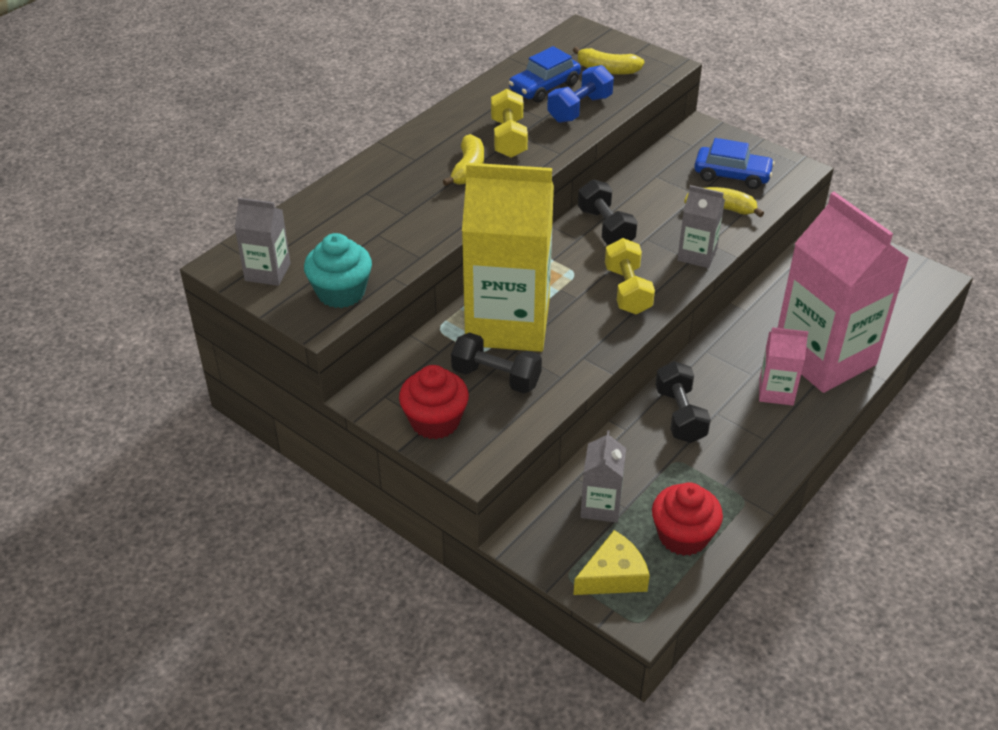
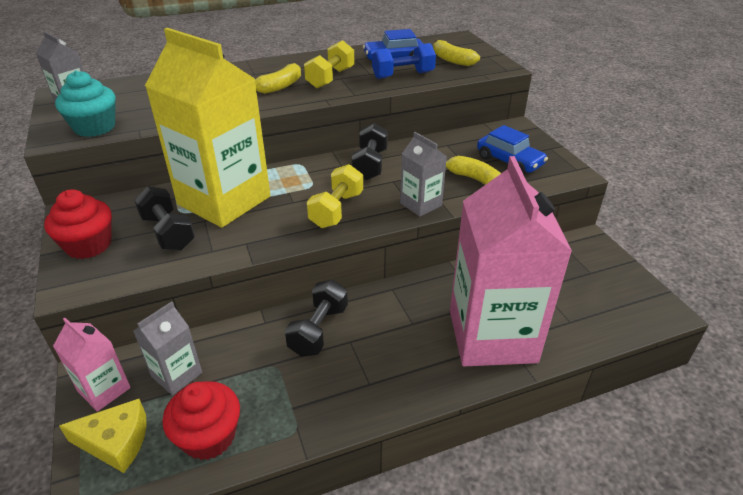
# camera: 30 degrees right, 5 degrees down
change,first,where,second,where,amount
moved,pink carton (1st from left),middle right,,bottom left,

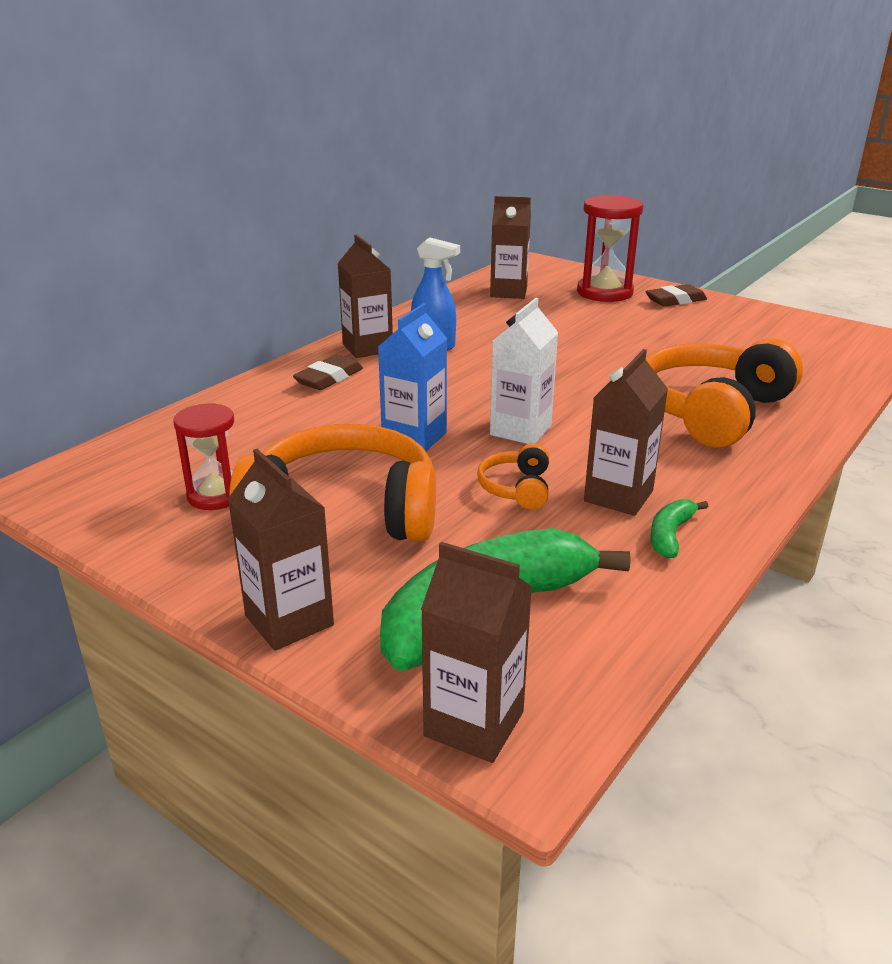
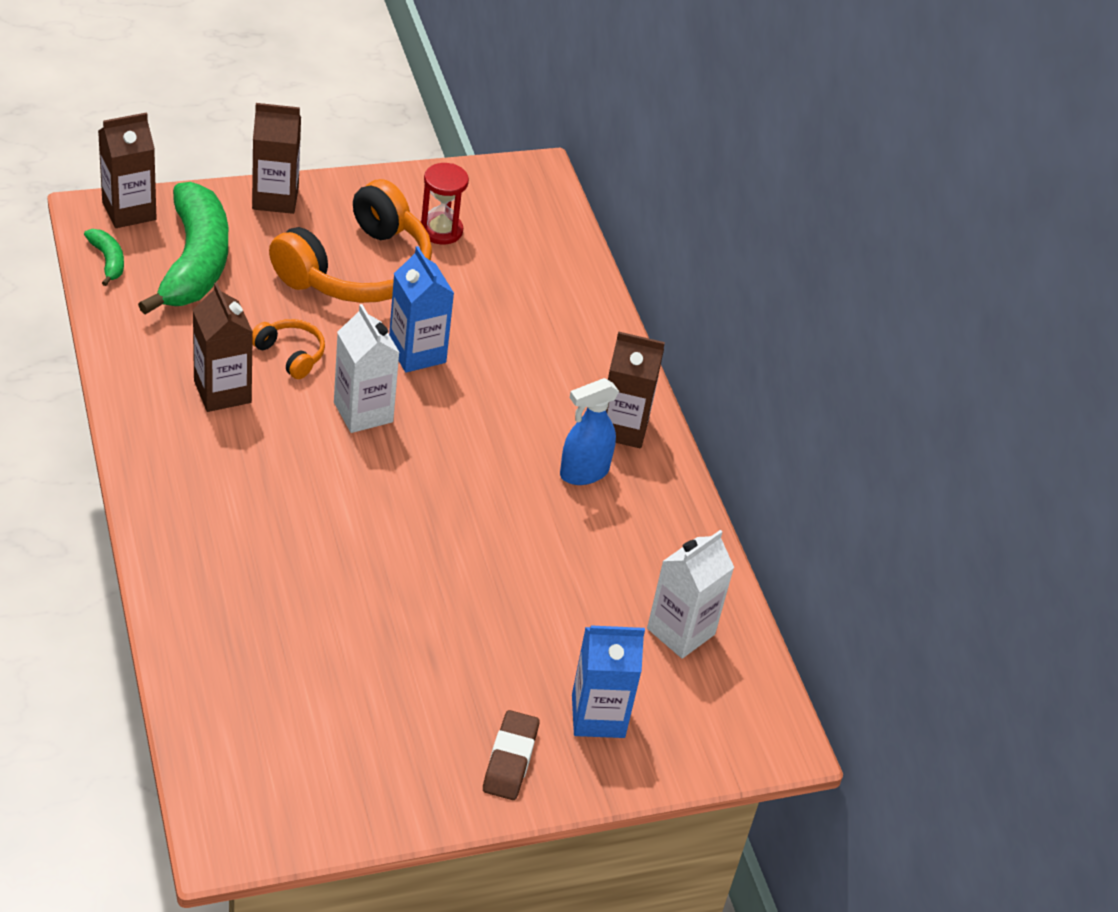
# camera: 120 degrees right, 15 degrees up
change,first,where,second,where,amount
moved,green banana (2nd from left in the first image),middle right,green banana (1st from left),top left,
replaced,red hourglass (2nd from left),top right,blue carton (2nd from left),bottom centre,
recoloured,brown carton (4th from left),top centre,white carton (2nd from left),centre,
removed,brown eraser (1st from left),centre,,,
removed,orange headphones (3rd from left),middle right,,,

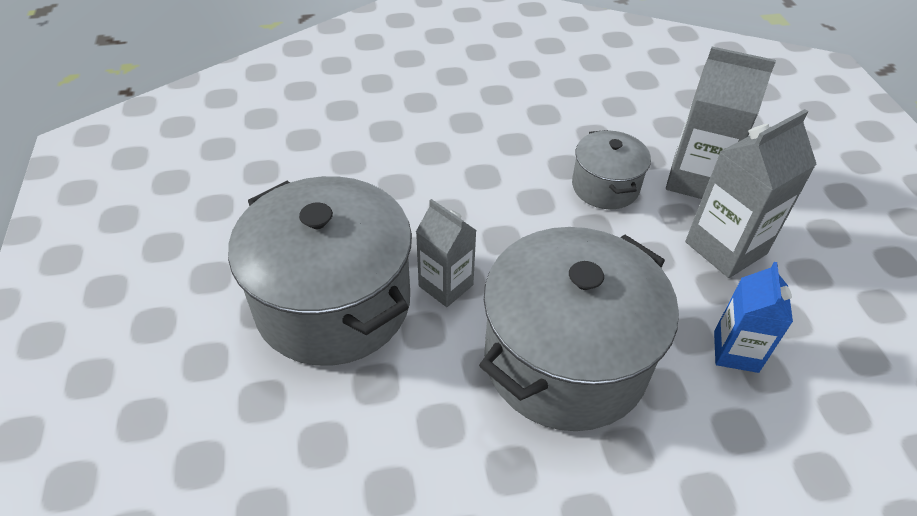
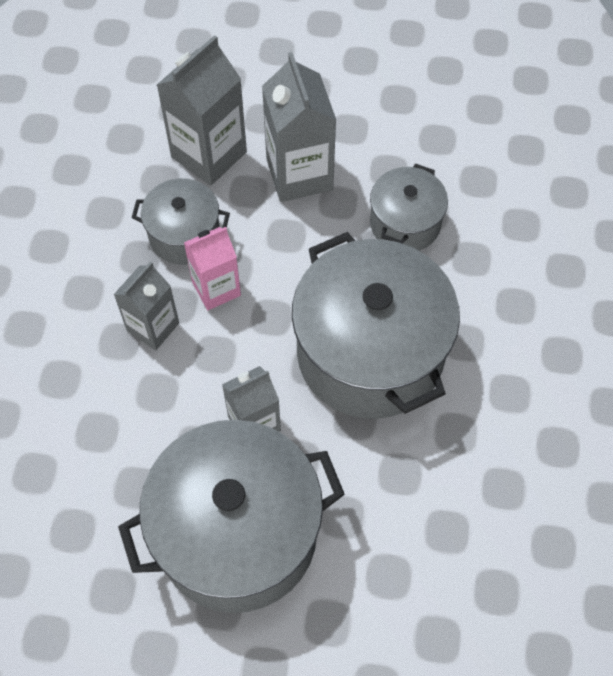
# camera: 70 degrees left, 15 degrees up
change,first,where,second,where,amount
added,,,grey carton (1st from left),middle left,
added,,,pink carton,centre,
replaced,blue carton,middle right,grey pot (4th from left),top right,

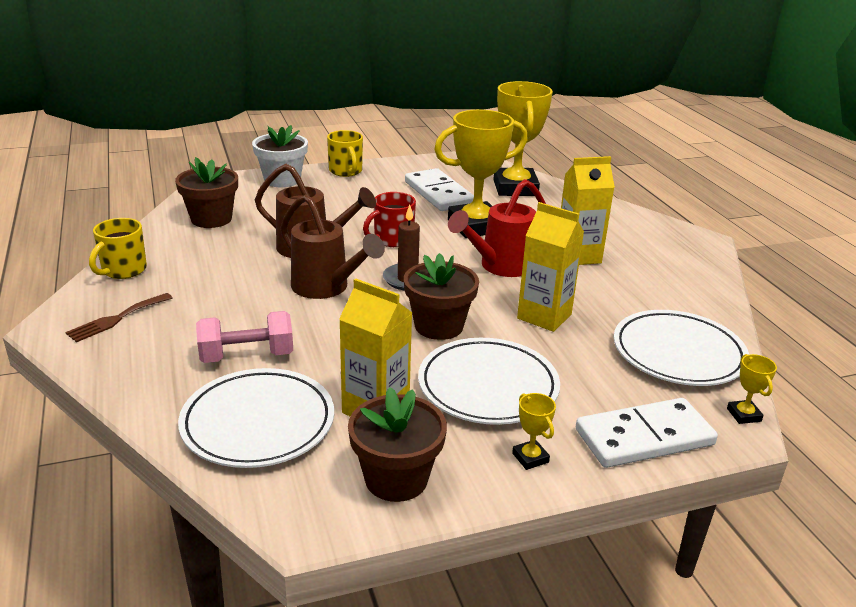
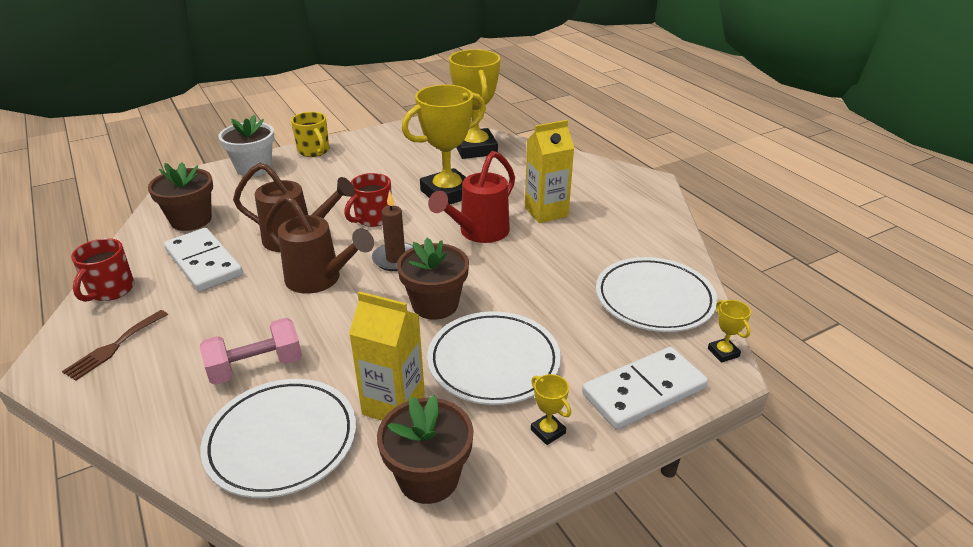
# camera: 10 degrees left, 5 degrees up
change,first,where,second,where,amount
recoloured,yellow mug (1st from left),middle left,red mug (1st from left),middle left,
moved,white domino (1st from left),top centre,,middle left,
removed,yellow carton (2nd from left),centre,,,

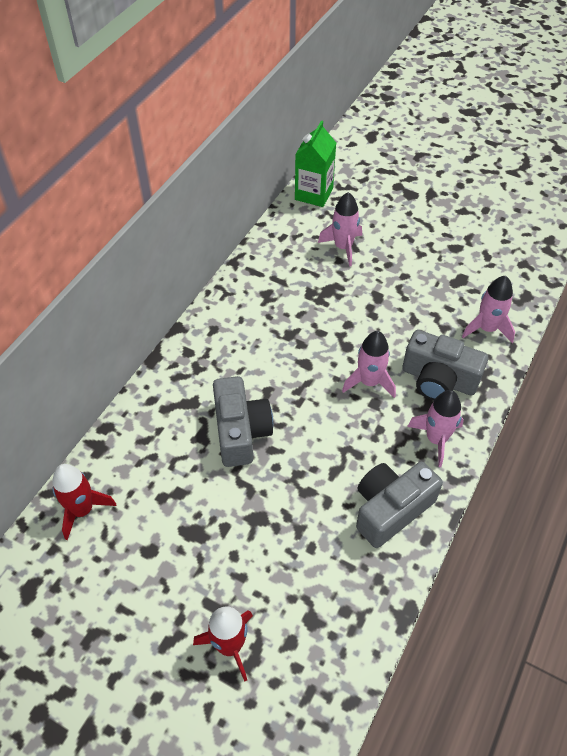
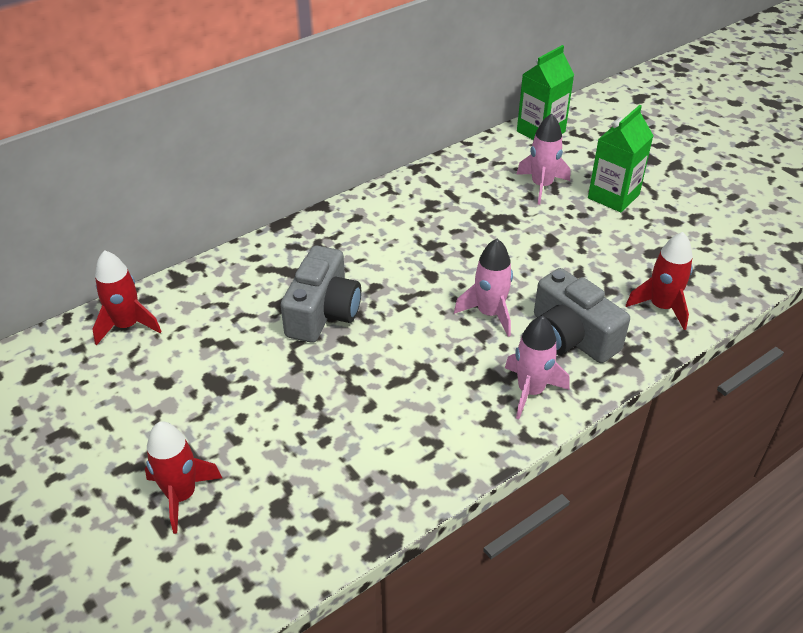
# camera: 25 degrees right, 10 degrees down
change,first,where,second,where,amount
added,,,green carton (2nd from left),top right,
recoloured,pink rocket (4th from left),middle right,red rocket (3rd from left),middle right,
removed,grey camera (2nd from left),bottom right,,,

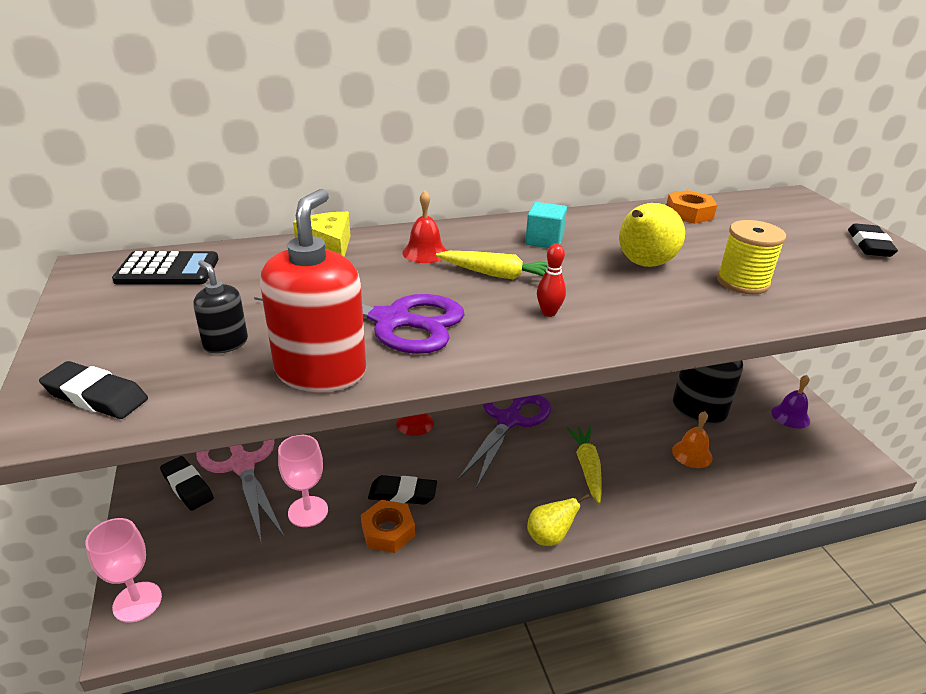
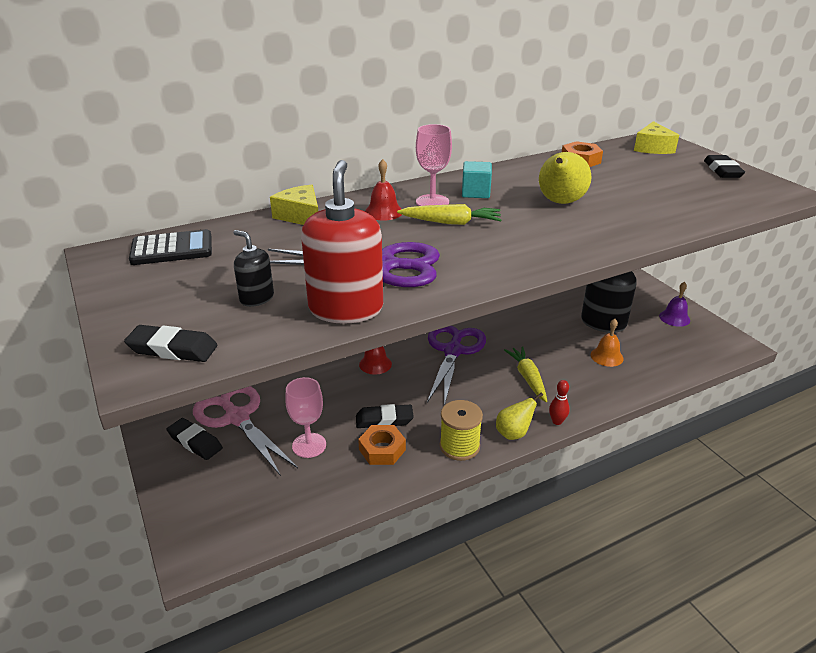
# camera: 10 degrees left, 0 degrees up
change,first,where,second,where,amount
moved,pink goblet (1st from left in the first image),bottom left,pink goblet (2nd from left),top centre,
moved,yellow spool,middle right,,centre,
moved,red bowling pin,centre,,middle right,
added,,,yellow cheese (2nd from left),top right,

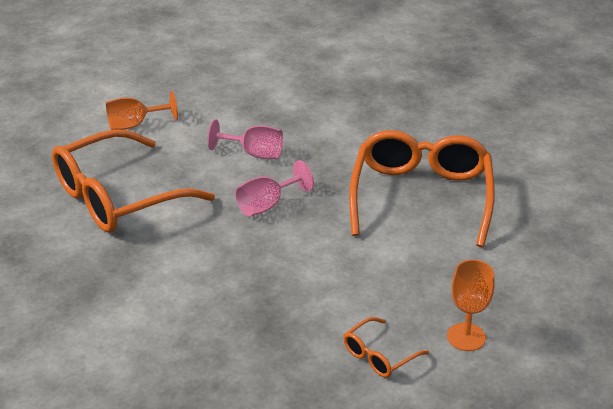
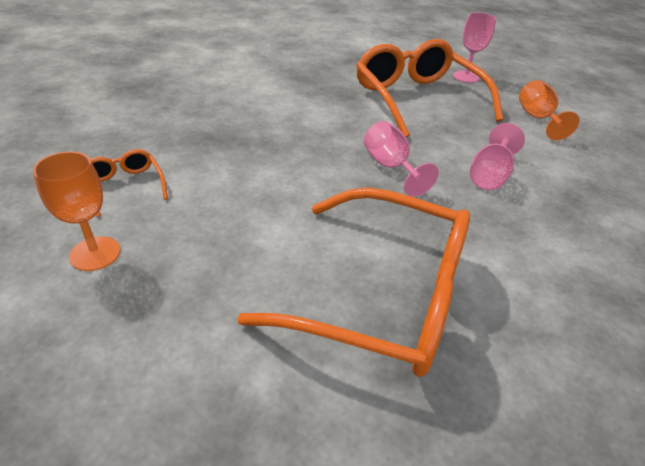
# camera: 100 degrees right, 5 degrees up
change,first,where,second,where,amount
added,,,pink goblet (2nd from left),top right,

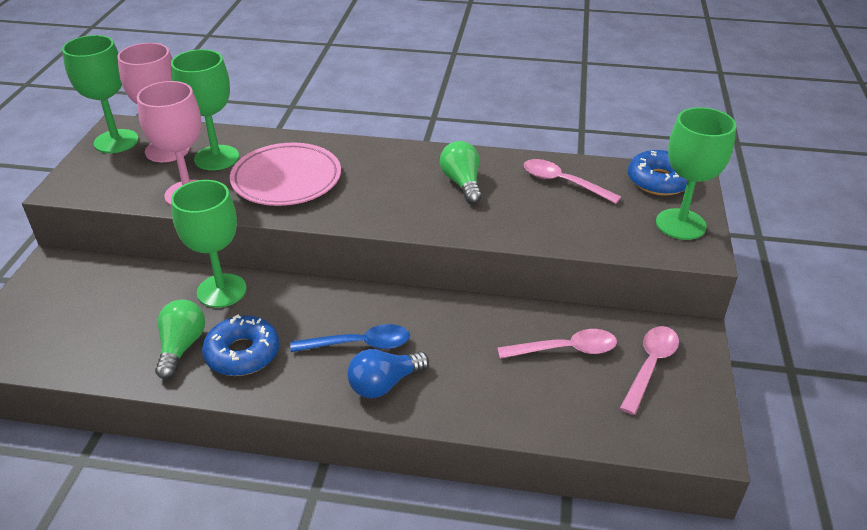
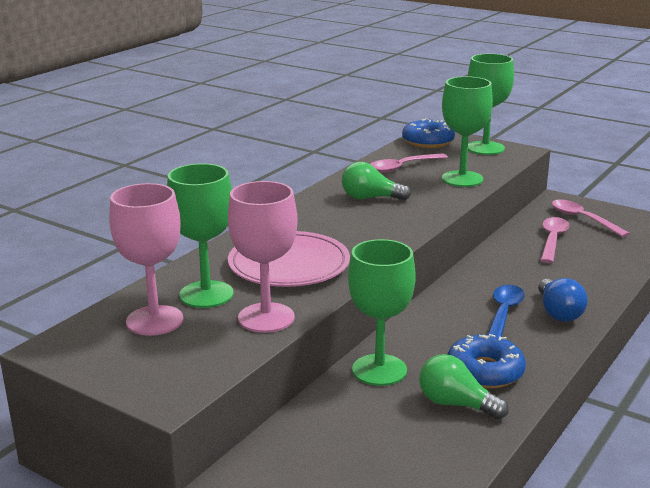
# camera: 65 degrees left, 15 degrees down
change,first,where,second,where,amount
moved,green goblet (1st from left in the first image),top left,green goblet (3rd from left),top right,

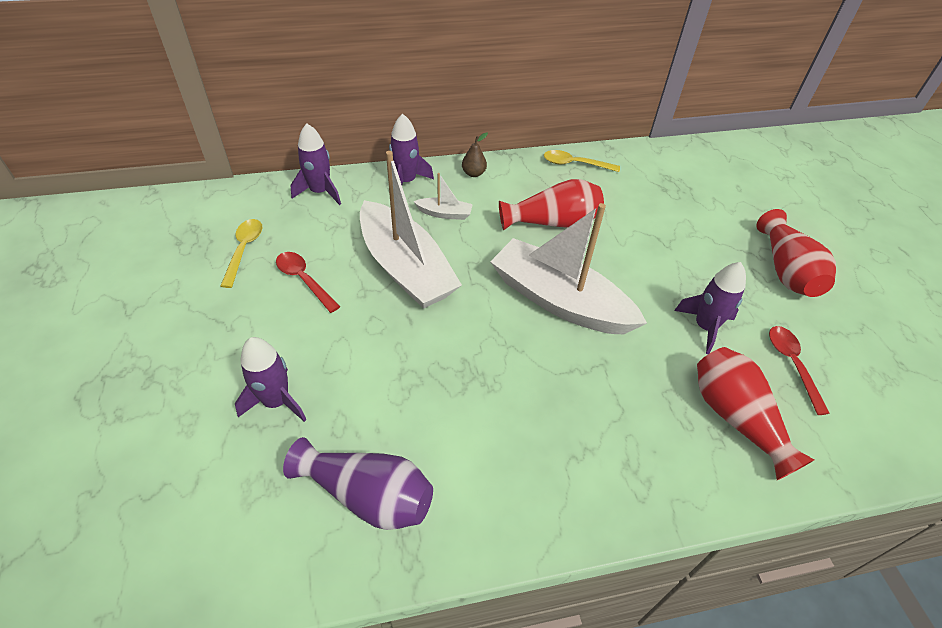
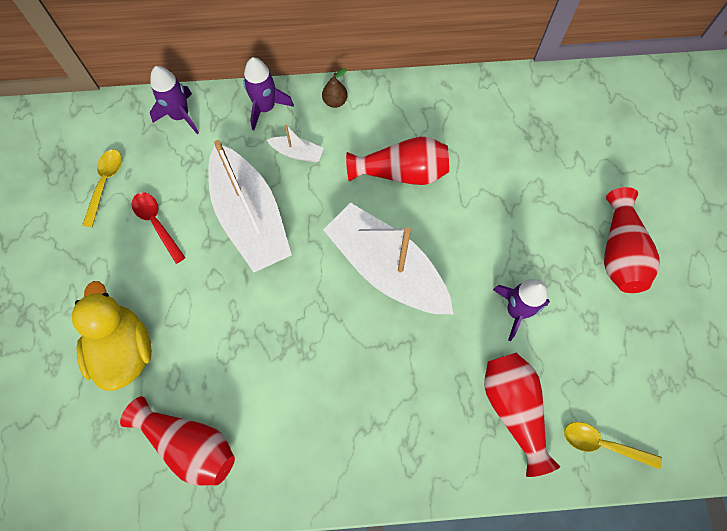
# camera: 10 degrees right, 20 degrees up
change,first,where,second,where,amount
replaced,purple rocket (1st from left),middle left,yellow duck,middle left,
recoloured,purple vase,bottom centre,red vase (1st from left),bottom left,
moved,yellow spoon (2nd from left),top centre,,bottom right,
removed,red spoon (2nd from left),middle right,,,

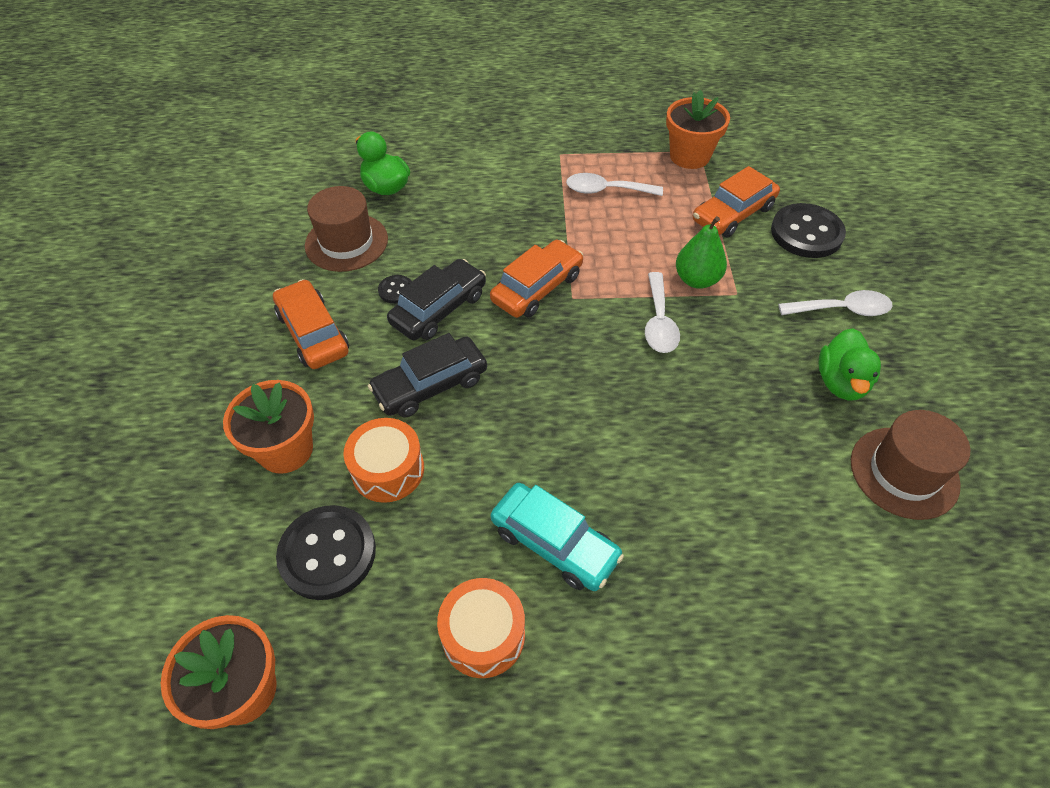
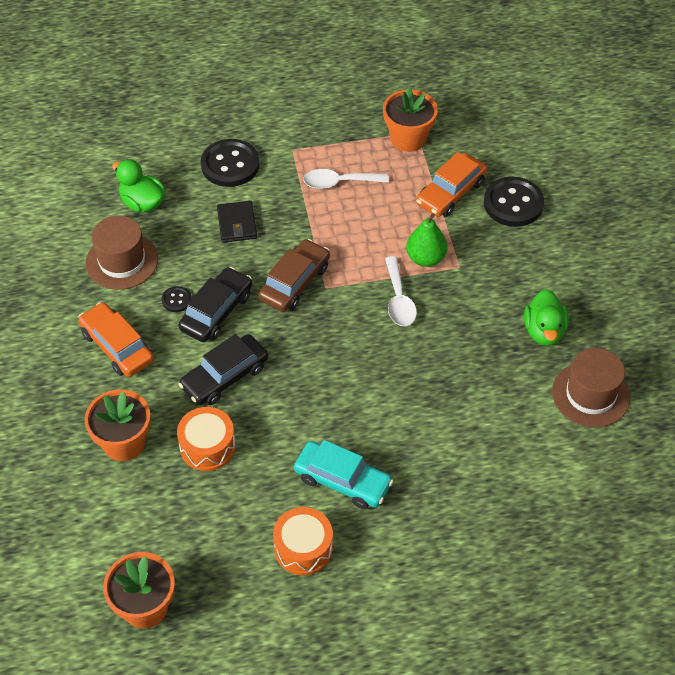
# camera: 10 degrees left, 0 degrees up
change,first,where,second,where,amount
moved,black button (1st from left in the first image),bottom left,black button (2nd from left),top centre,
added,,,black wallet,top centre,
recoloured,orange car (2nd from left),centre,brown car,centre,
removed,white spoon (3rd from left),middle right,,,

